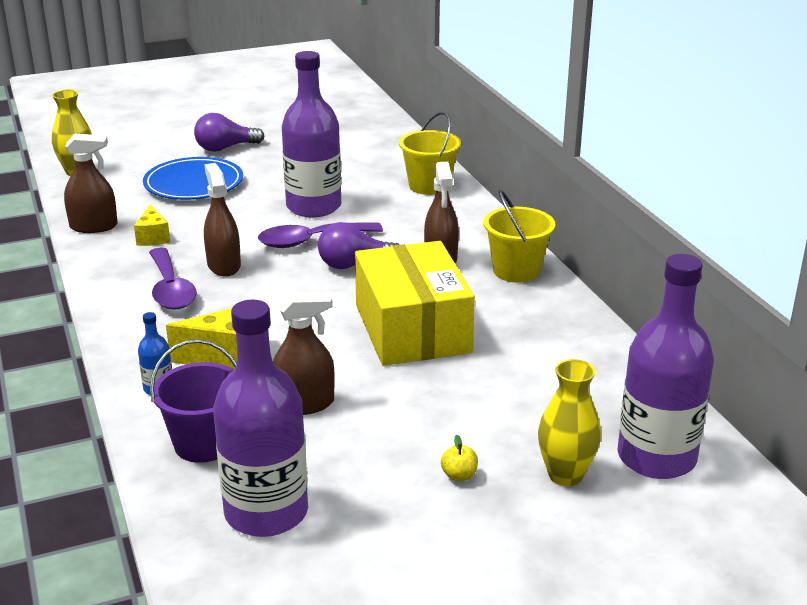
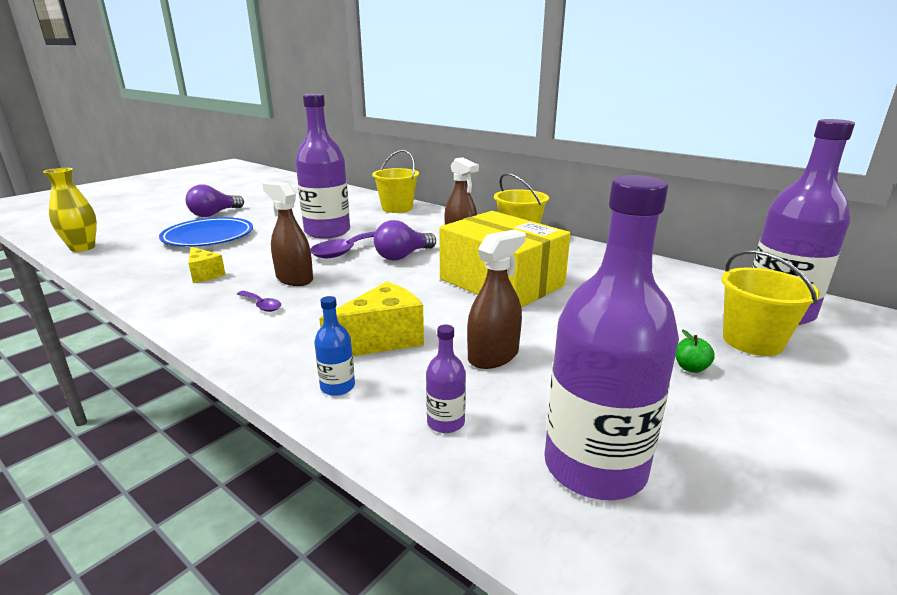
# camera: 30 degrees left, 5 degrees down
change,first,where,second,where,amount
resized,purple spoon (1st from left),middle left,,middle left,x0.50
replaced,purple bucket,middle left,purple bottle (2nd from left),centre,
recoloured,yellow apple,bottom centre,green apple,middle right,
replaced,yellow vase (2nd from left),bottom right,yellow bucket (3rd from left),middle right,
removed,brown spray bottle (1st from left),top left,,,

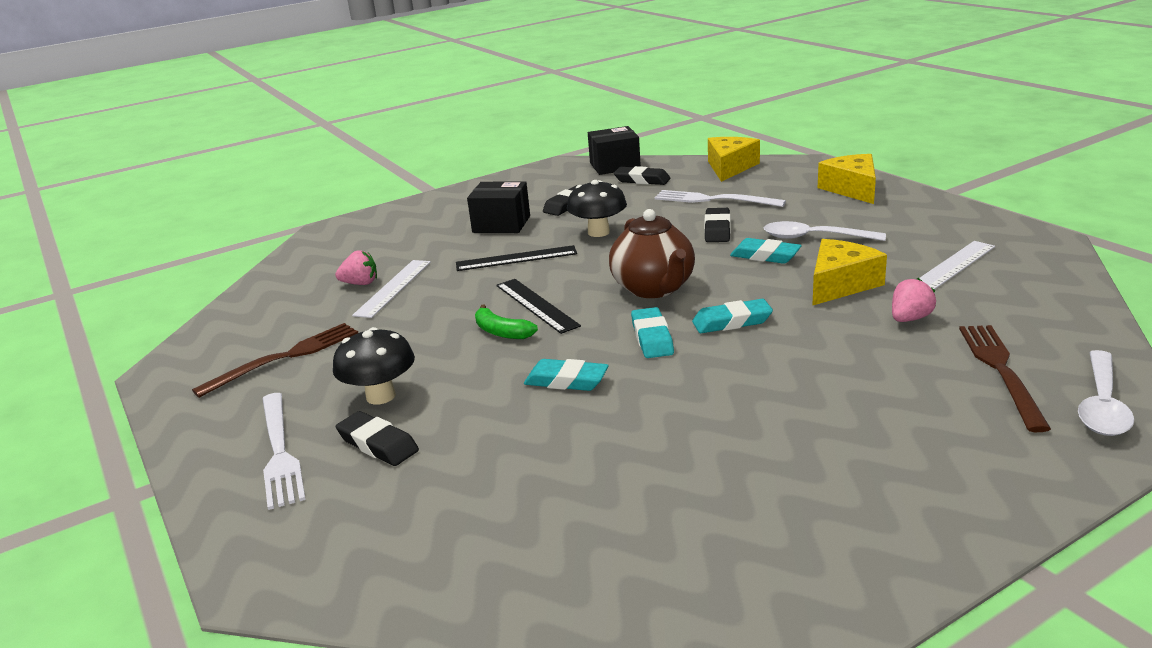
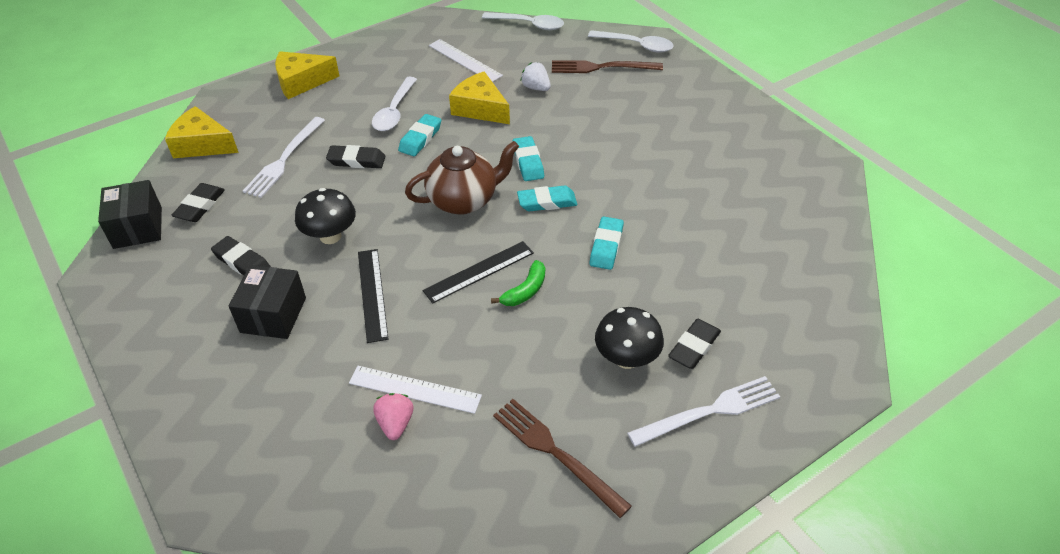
# camera: 95 degrees left, 20 degrees up
change,first,where,second,where,amount
added,,,white spoon (2nd from left),top centre,
recoloured,pink strawberry (2nd from left),middle right,white strawberry,top centre,

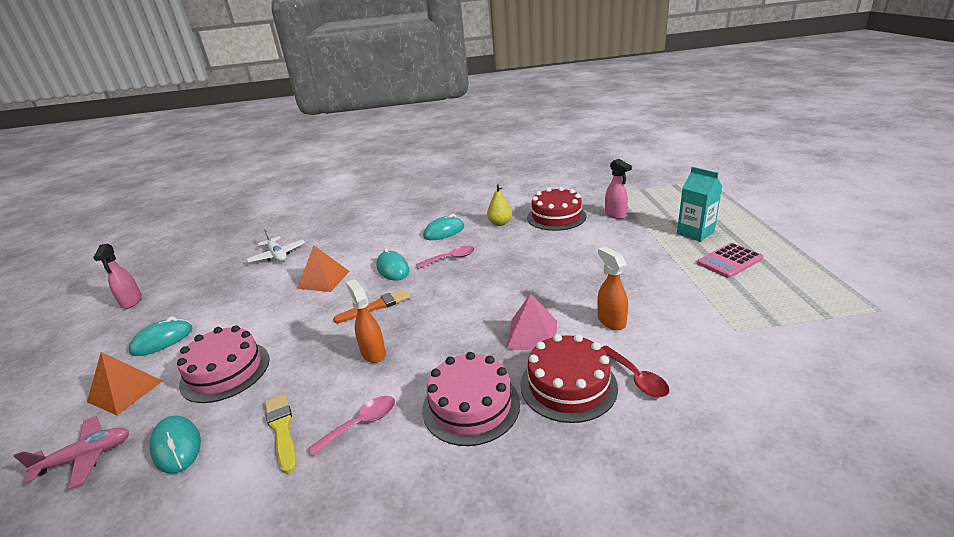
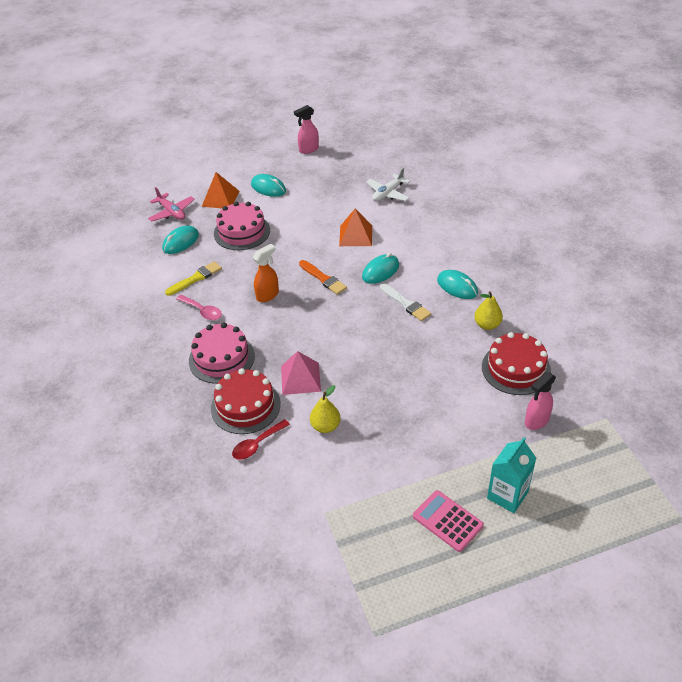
# camera: 75 degrees right, 15 degrees up
change,first,where,second,where,amount
replaced,orange spray bottle (2nd from left),centre,yellow pear (1st from left),centre,
replaced,pink spoon (2nd from left),centre,white brush,centre,

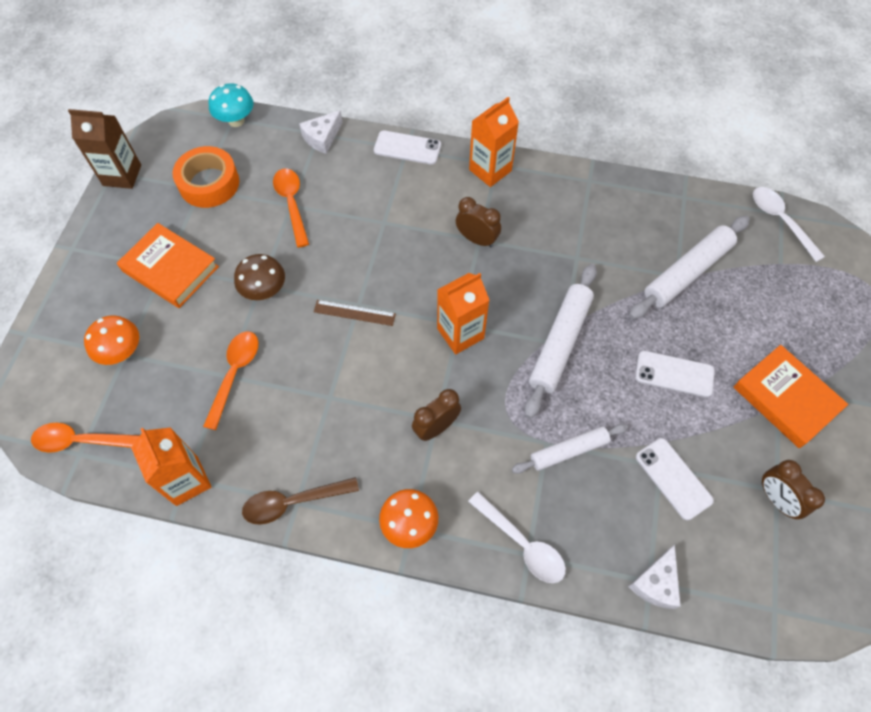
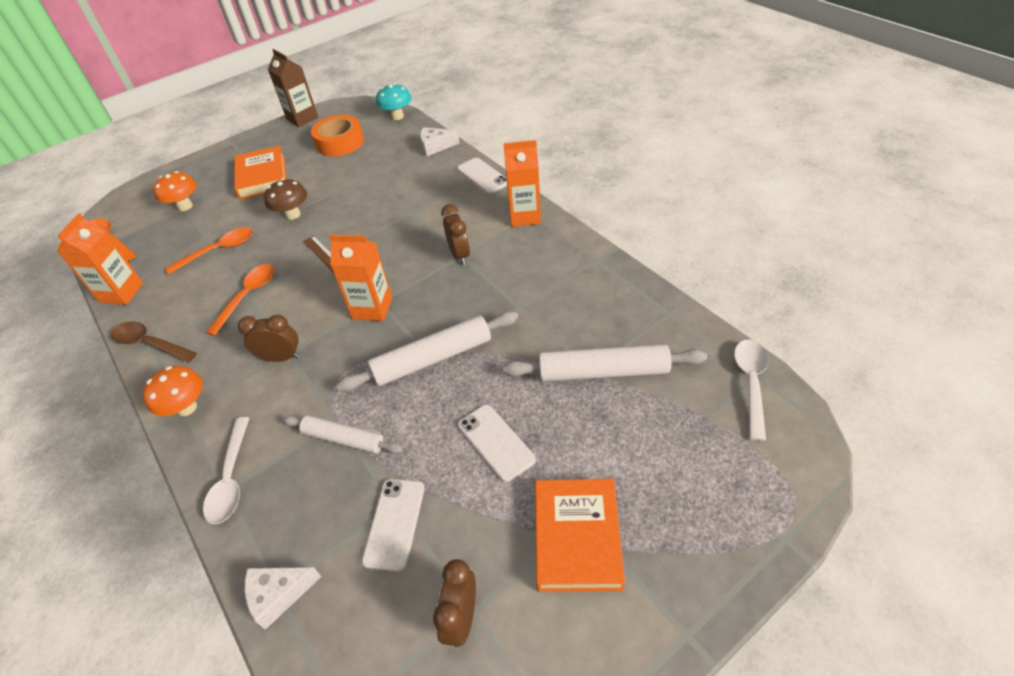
# camera: 45 degrees right, 15 degrees down
change,first,where,second,where,amount
moved,orange spoon (3rd from left),top centre,,middle left,

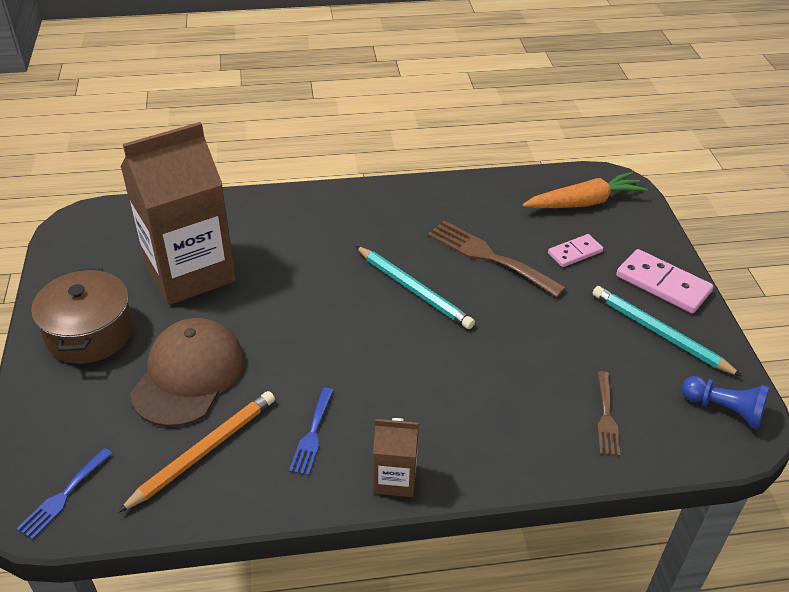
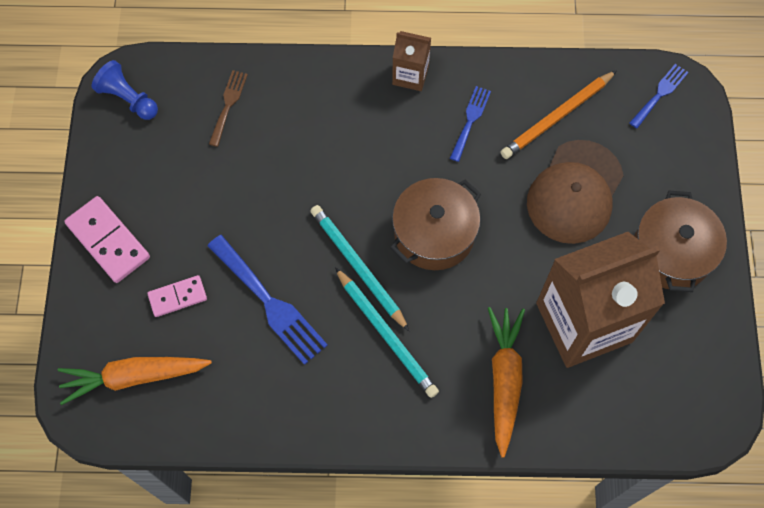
# camera: 170 degrees left, 25 degrees up
change,first,where,second,where,amount
recoloured,brown fork (1st from left),centre,blue fork (1st from left),centre,
moved,turquoise pencil (2nd from left),middle right,,centre,
added,,,brown pot (1st from left),centre,
added,,,orange carrot (2nd from left),bottom centre,

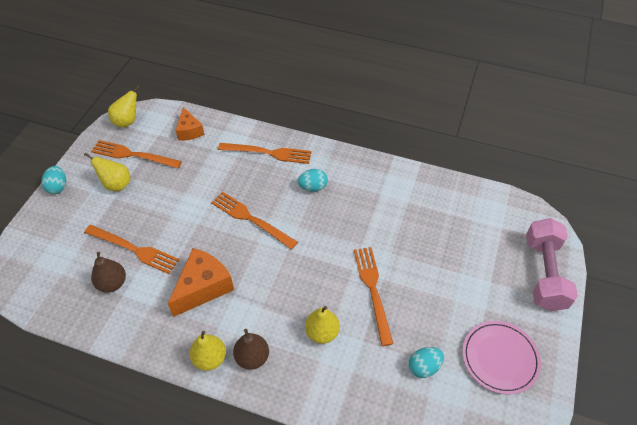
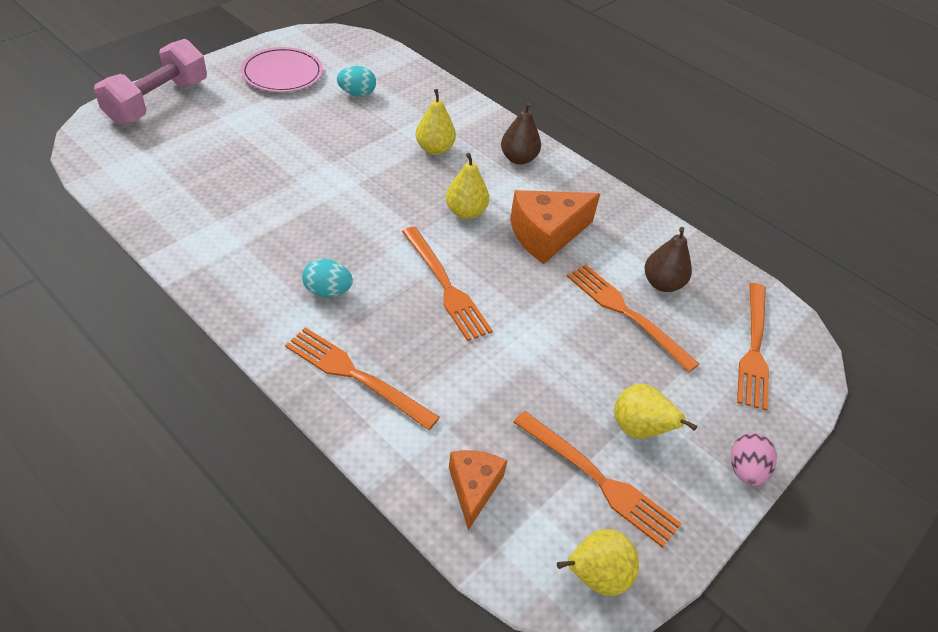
# camera: 160 degrees left, 5 degrees down
change,first,where,second,where,amount
moved,yellow pear (3rd from left in the first image),bottom left,yellow pear (2nd from left),top centre,
recoloured,turquoise egg (1st from left),middle left,pink egg,bottom right,
moved,orange fork (5th from left),bottom centre,,middle right,

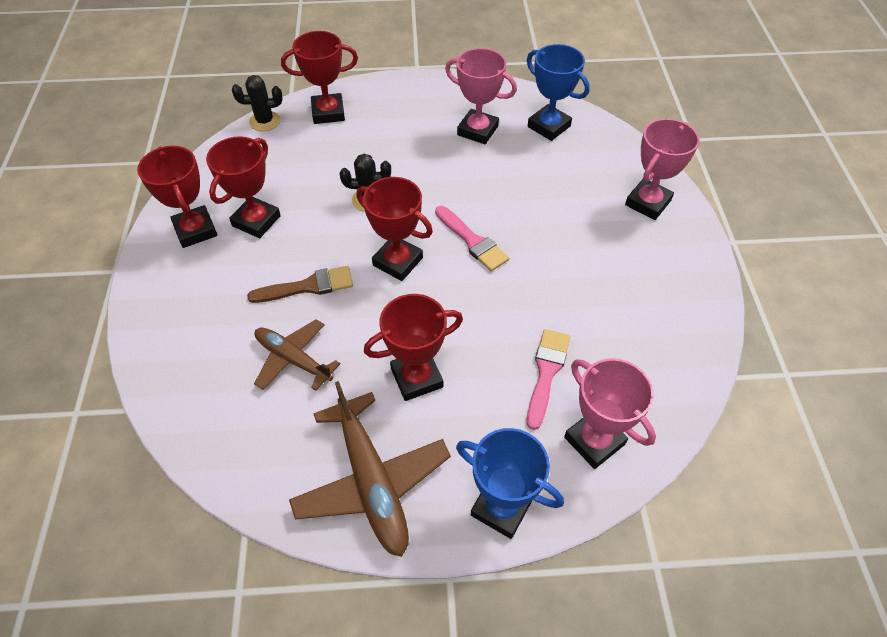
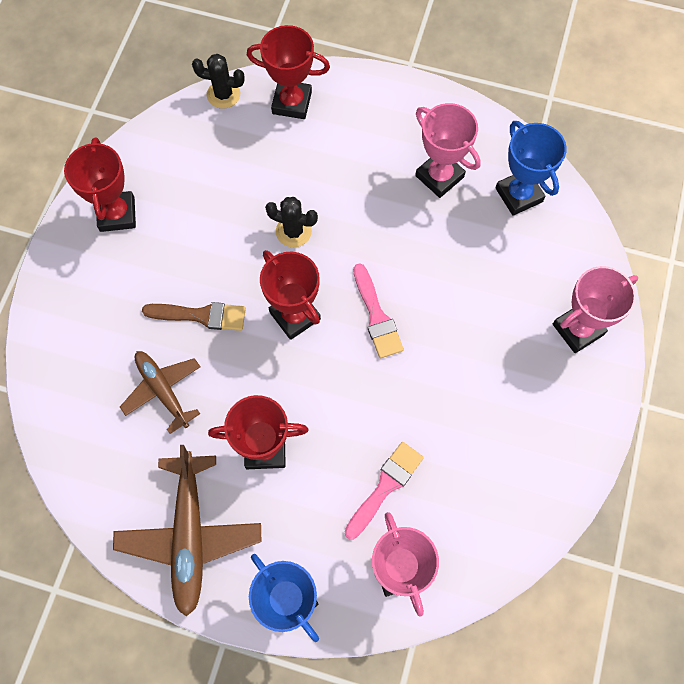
# camera: 20 degrees right, 15 degrees up
change,first,where,second,where,amount
removed,red trophy (2nd from left),top left,,,

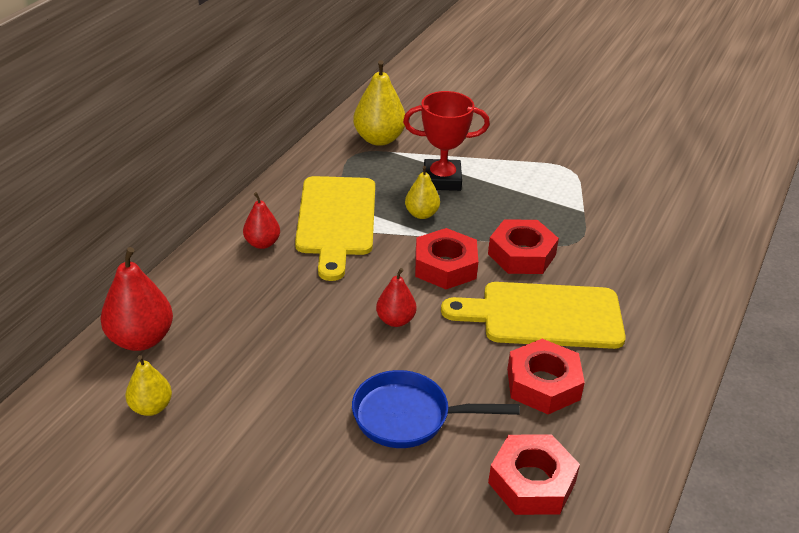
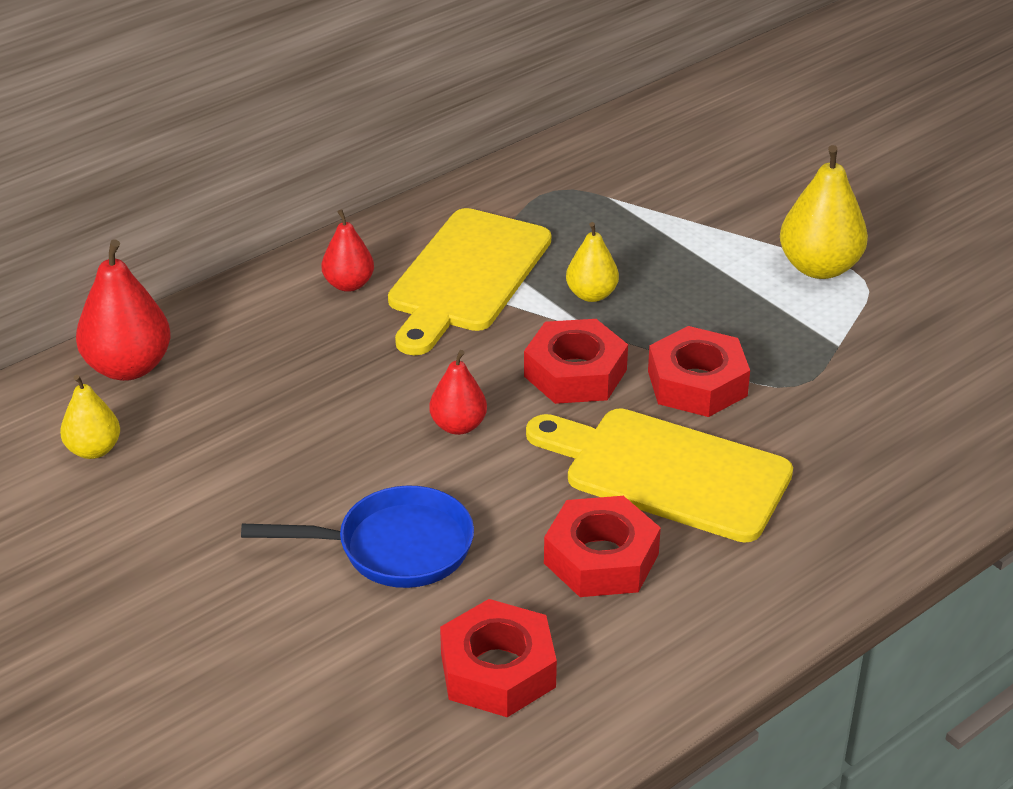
# camera: 25 degrees right, 0 degrees up
change,first,where,second,where,amount
turned,blue pan,bottom centre,,bottom centre,150 degrees clockwise
moved,yellow pear (2nd from left in the first image),top centre,yellow pear (3rd from left),top right,
removed,red trophy,top centre,,,

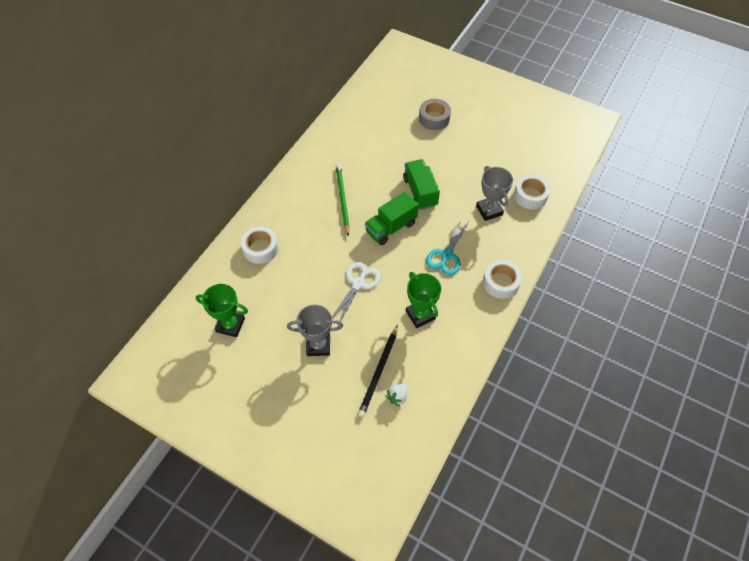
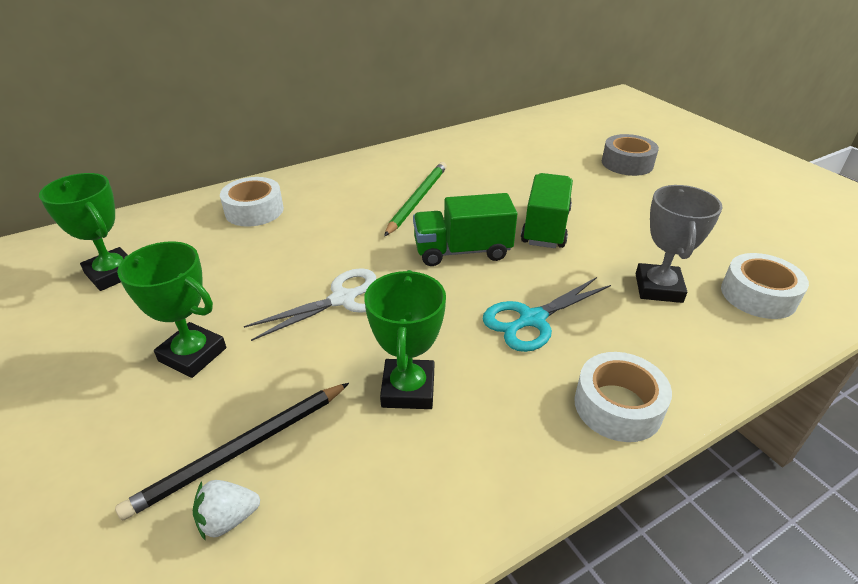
# camera: 30 degrees right, 20 degrees down
change,first,where,second,where,amount
recoloured,grey trophy (1st from left),centre,green trophy (2nd from left),middle left,

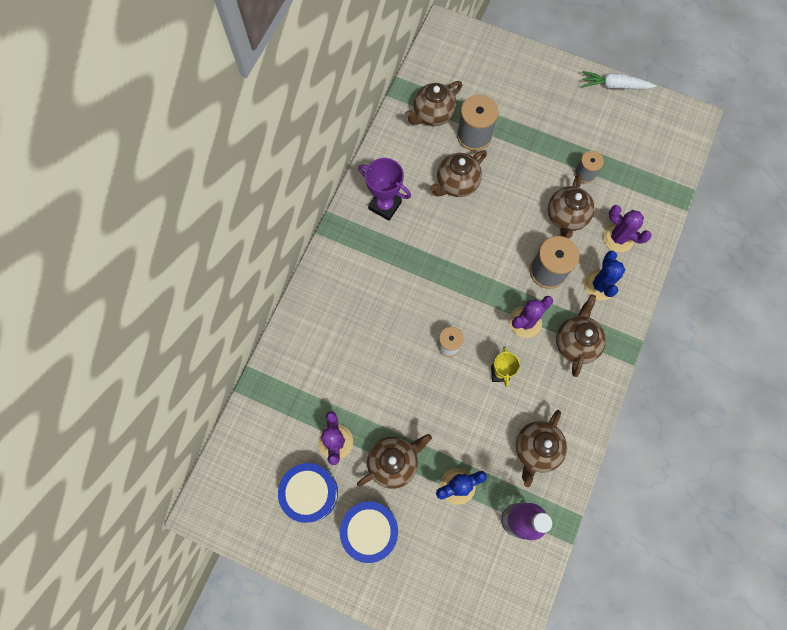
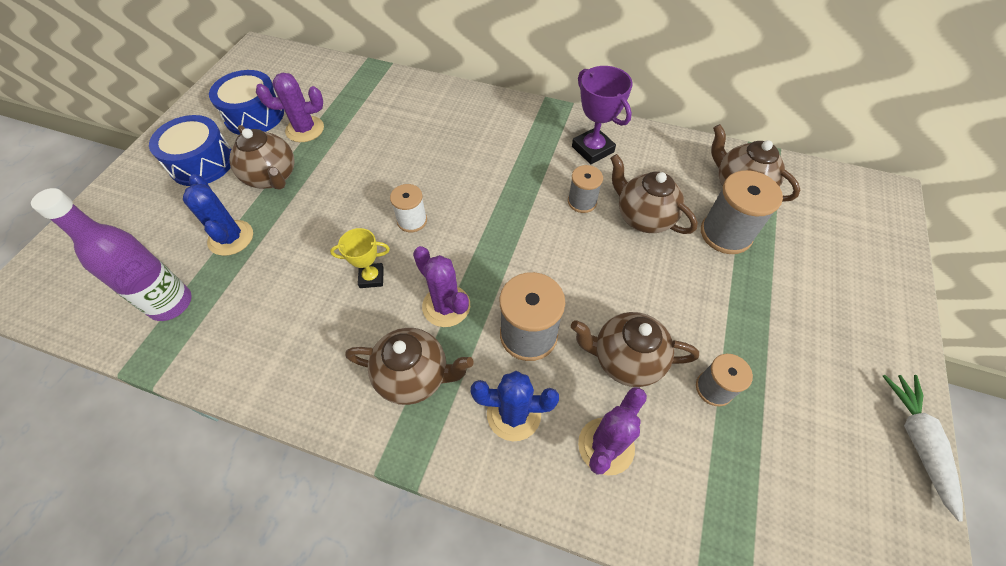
# camera: 85 degrees right, 15 degrees down
change,first,where,second,where,amount
added,,,grey spool (2nd from left),centre,
turned,purple trophy,top centre,,top centre,60 degrees counterclockwise
removed,brown teapot (4th from left),bottom right,,,

